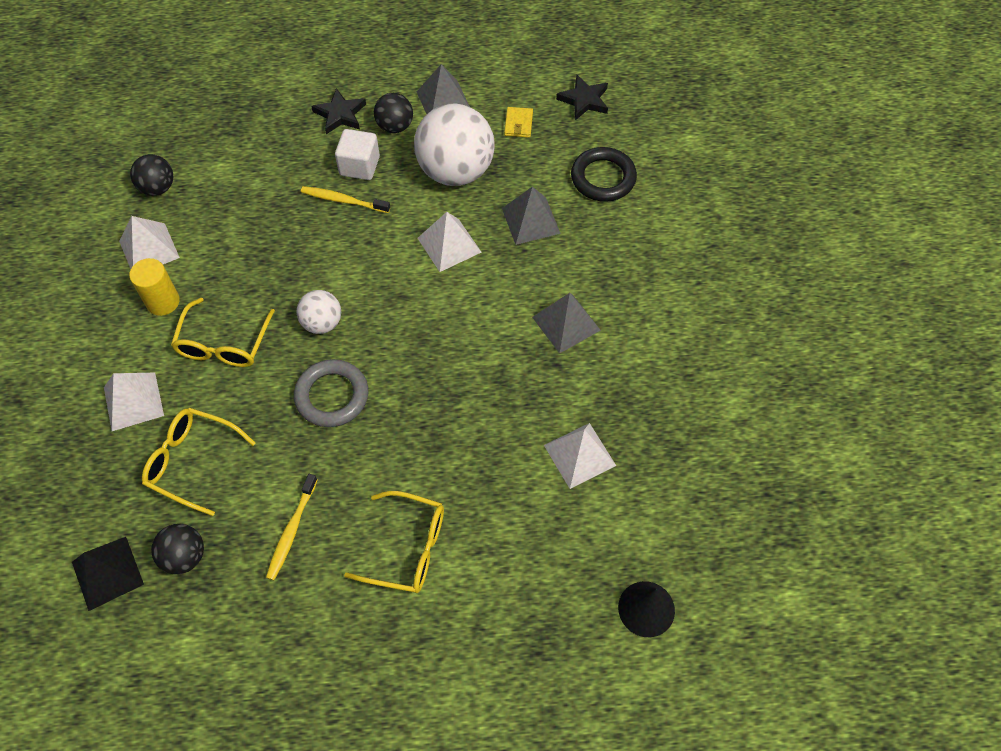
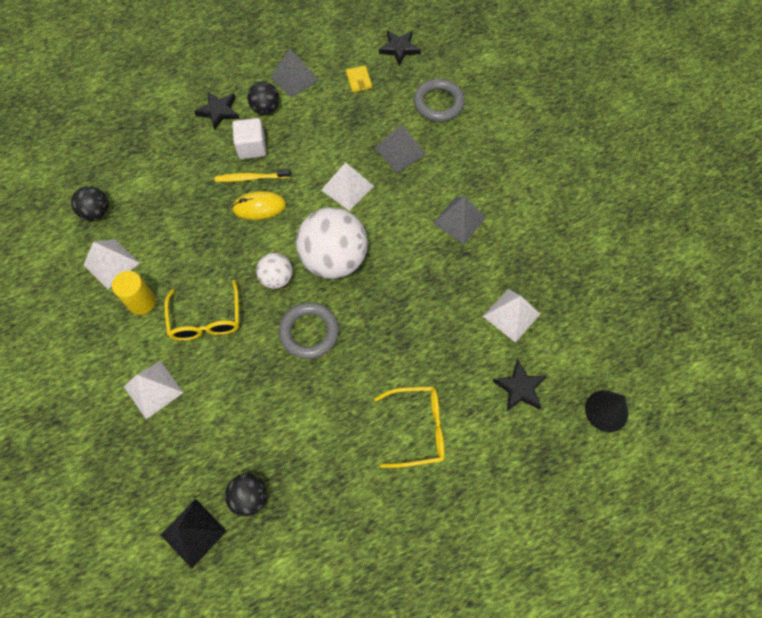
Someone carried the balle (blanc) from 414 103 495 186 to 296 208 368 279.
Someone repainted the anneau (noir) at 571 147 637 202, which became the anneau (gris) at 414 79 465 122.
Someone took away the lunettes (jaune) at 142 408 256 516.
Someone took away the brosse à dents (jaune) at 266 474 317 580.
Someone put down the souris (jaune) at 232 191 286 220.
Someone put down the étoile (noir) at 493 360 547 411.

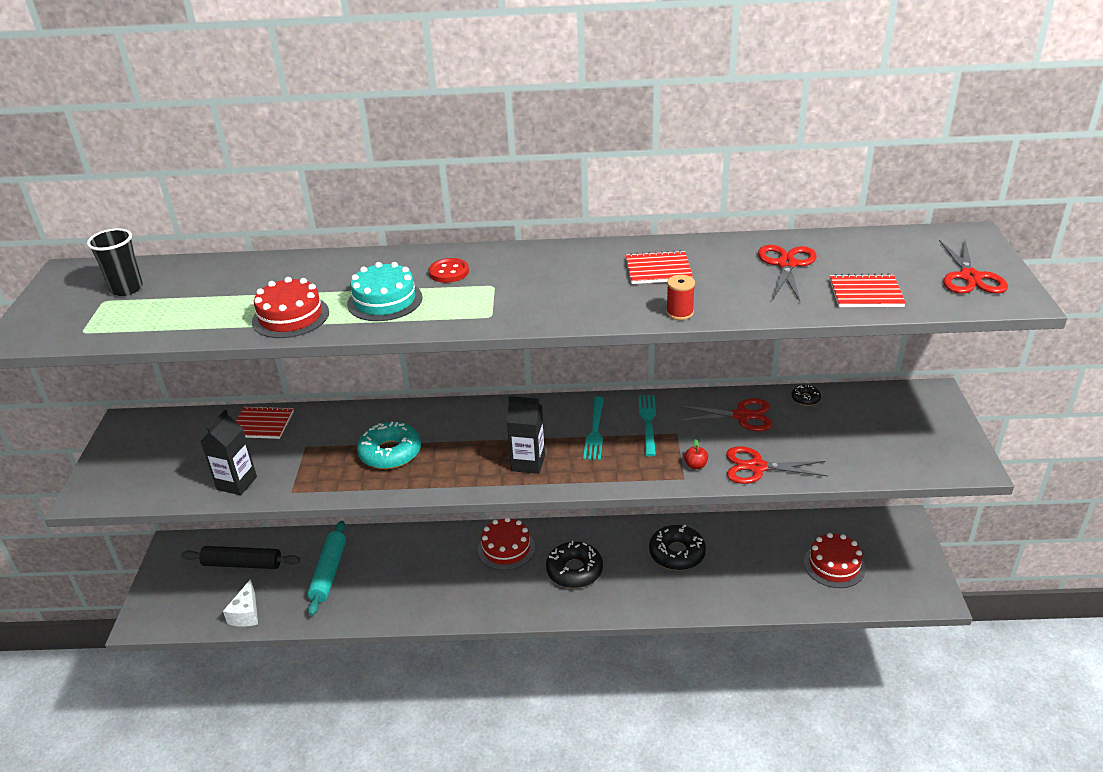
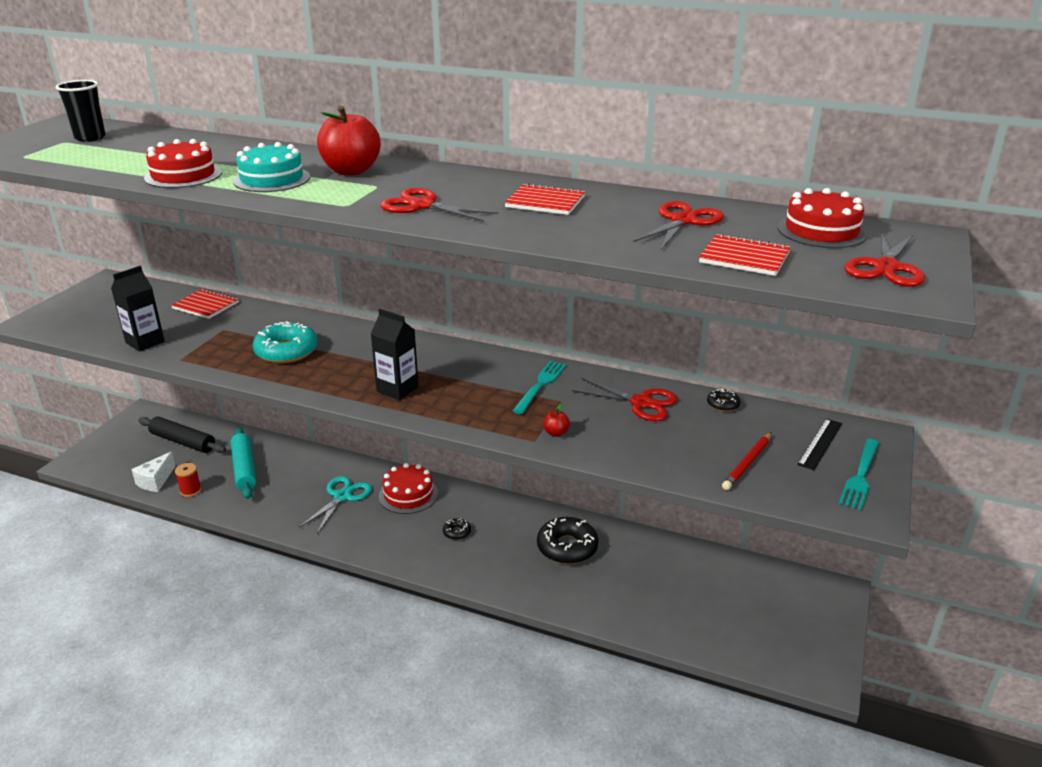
Someone swapped the bouton (rouge) at 429 258 469 283 for the pomme (rouge) at 317 106 381 175.
Someone carried the bobine (rouge) from 666 275 695 320 to 175 463 202 497.
Someone carried the fourchette (turquoise) from 583 397 604 460 to 839 439 879 510.
Someone carried the ciseaux (rouge) from 726 446 828 484 to 380 188 498 222.
Someone rotated the rouleau à pâtisserie (turquoise) at 308 521 346 616 by 45 degrees counterclockwise.
Someone carried the gâteau (rouge) from 804 533 866 588 to 777 188 867 248.
Someone scaled the beignet (noir) at 546 541 603 588 by 0.47.
Someone put down the règle (noir) at 798 419 842 470.
Someone put down the crayon (rouge) at 722 432 771 490.
Someone put down the ciseaux (turquoise) at 299 476 372 534.

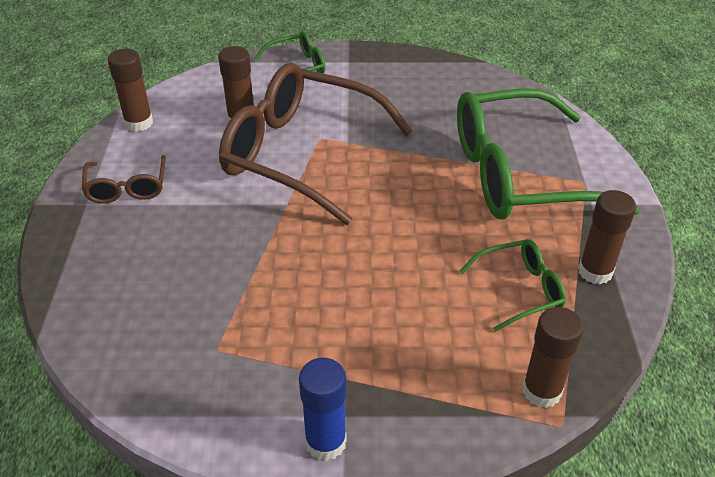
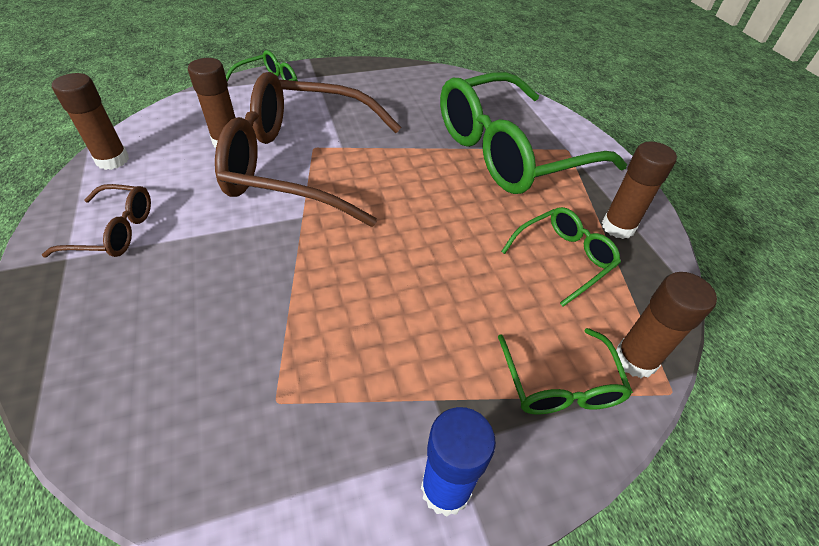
Someone rotated the lunettes (marron) at 82 155 166 204 by 60 degrees counterclockwise.
Someone put down the lunettes (vert) at 498 328 633 415.

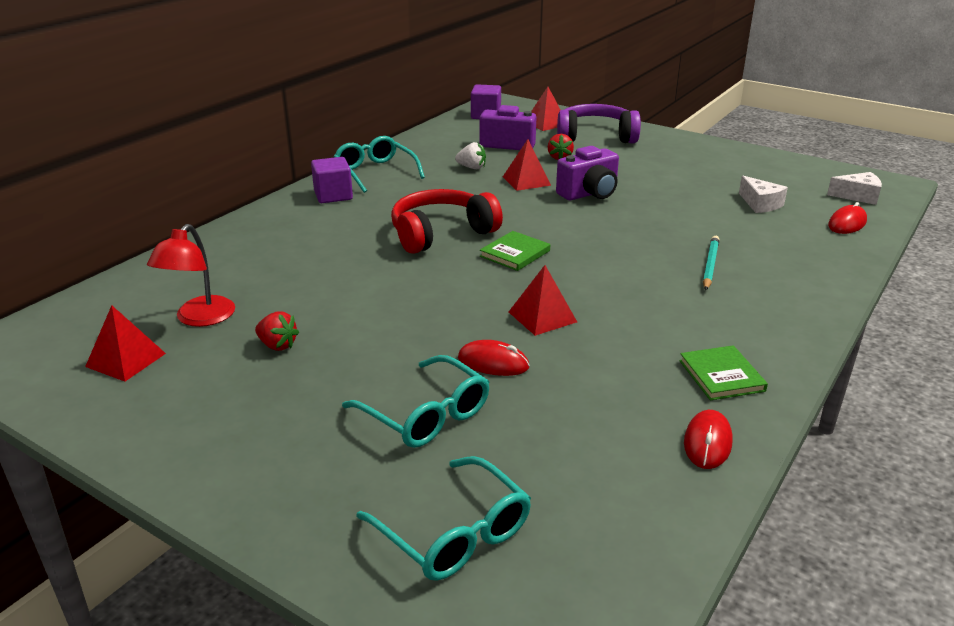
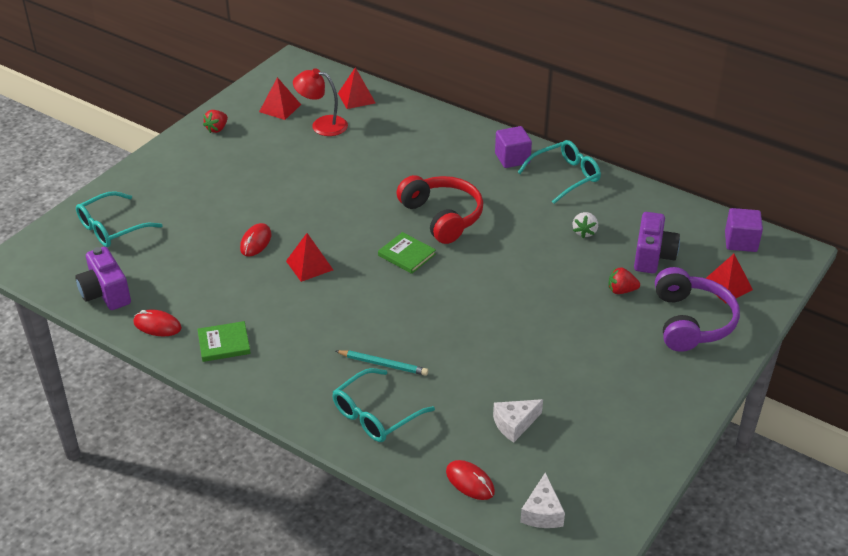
Someone carried the pyramide (rouge) from 503 139 551 191 to 338 67 375 109.
Someone carried the appareil photo (violet) from 556 146 619 200 to 75 247 131 310.
Someone carried the fraise (rouge) from 255 312 299 351 to 203 110 228 133.
Someone carried the lunettes (turquoise) from 342 355 489 448 to 333 368 435 442.

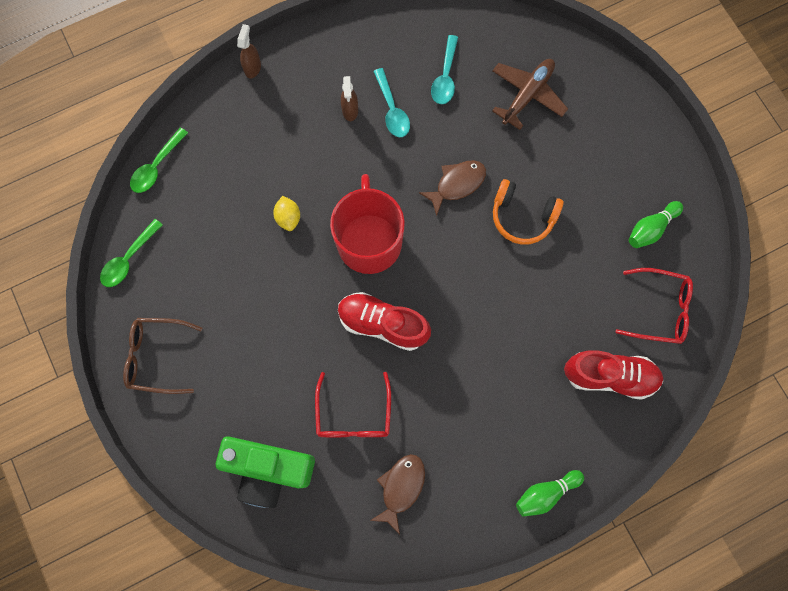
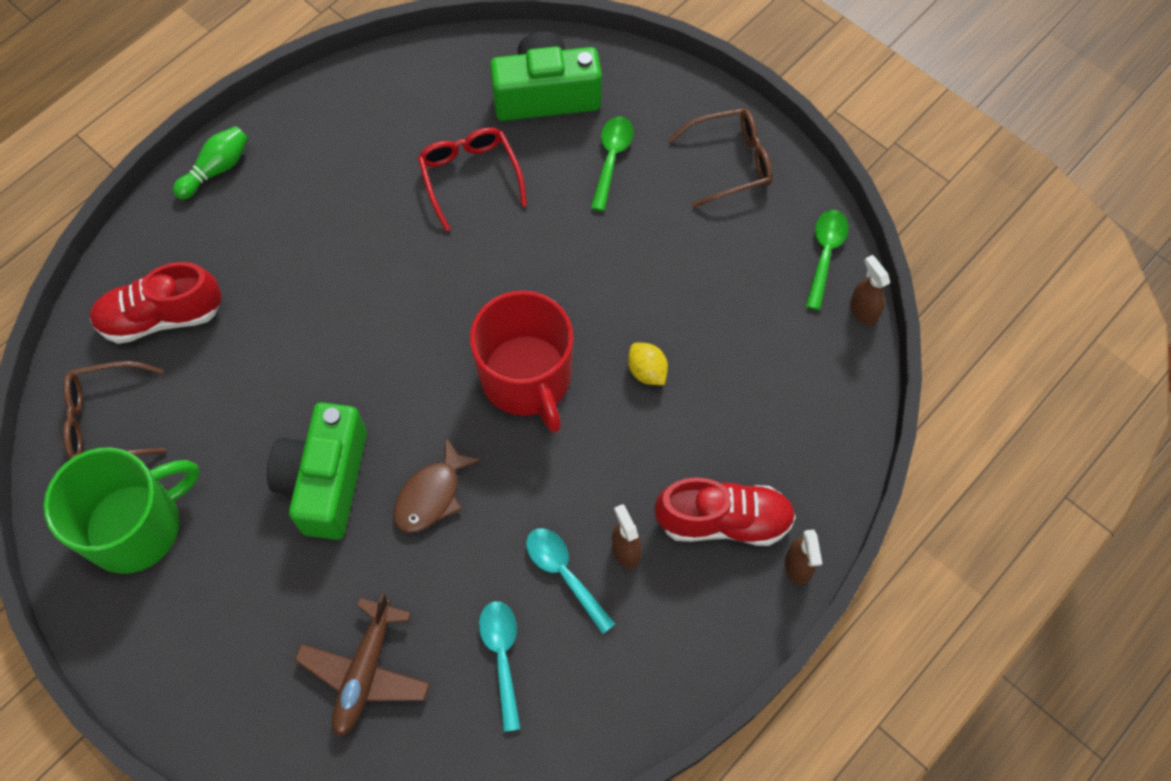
Someone carried the cuillère (vert) from 130 127 188 193 to 591 116 634 211.
Someone swapped the casque audio (orange) at 493 179 564 245 for the appareil photo (vert) at 267 402 367 540.
Someone swapped the quille (vert) at 629 201 683 248 for the tasse (vert) at 43 448 199 574.
Someone repainted the lunettes (rouge) at 615 268 693 344, which became the lunettes (marron) at 63 361 166 459.
Someone carried the chaussure (rouge) from 338 292 431 351 to 654 477 796 546.
Someone took away the poisson (marron) at 370 454 425 534.
Someone put down the vaporisateur (marron) at 850 255 890 326.

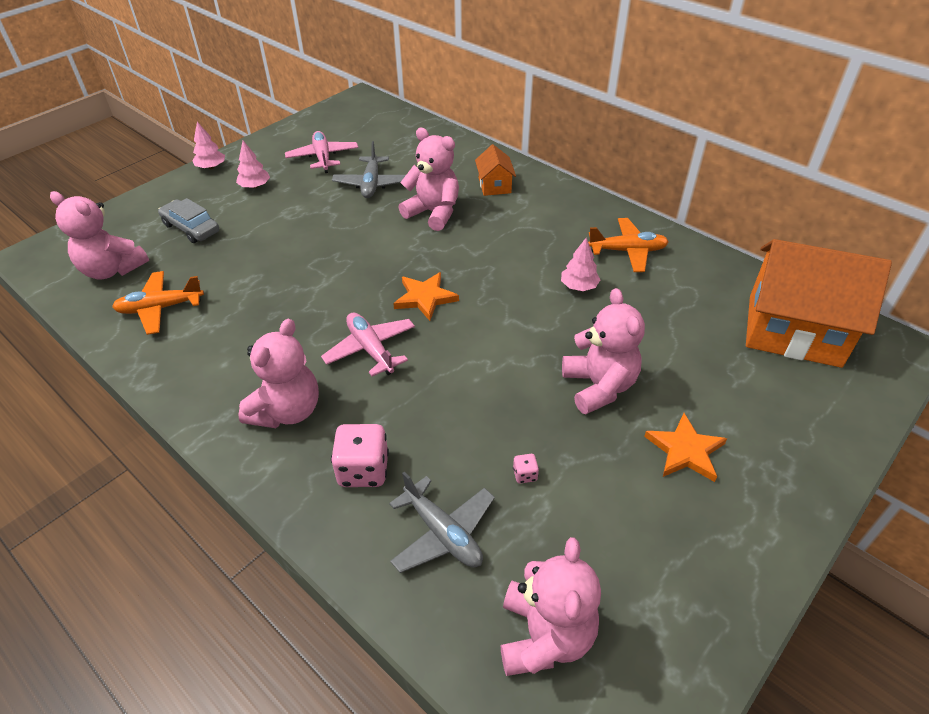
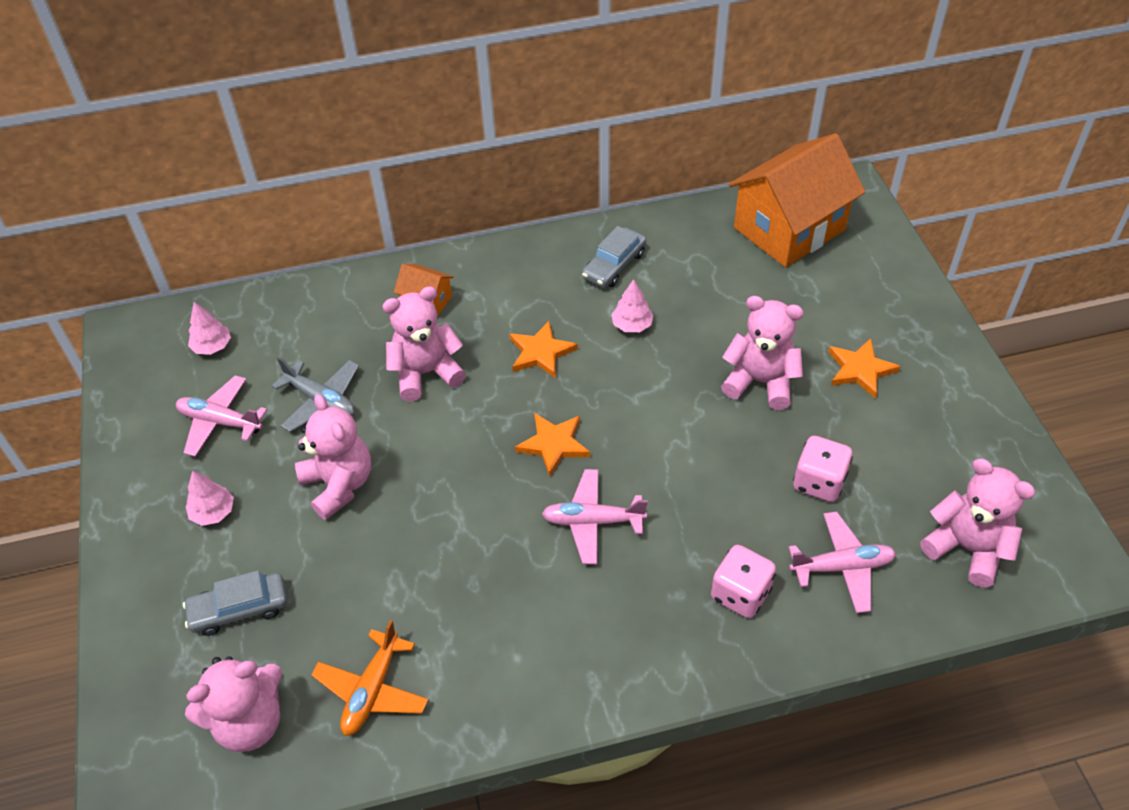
Someone carried the arbre (rose) from 192 122 225 169 to 188 302 231 355.
Someone swapped the avion (orange) at 588 218 669 272 for the voiture (gris) at 582 226 646 288.
Someone carried the ours en peluche (rose) from 238 319 319 428 to 295 394 371 520.
Someone scaled the dé (rose) at 513 454 539 484 by 2.22.
Someone repainted the avion (gris) at 389 471 495 573, which became the avion (rose) at 789 512 896 613.
Someone put down the étoile (orange) at 509 321 578 379.

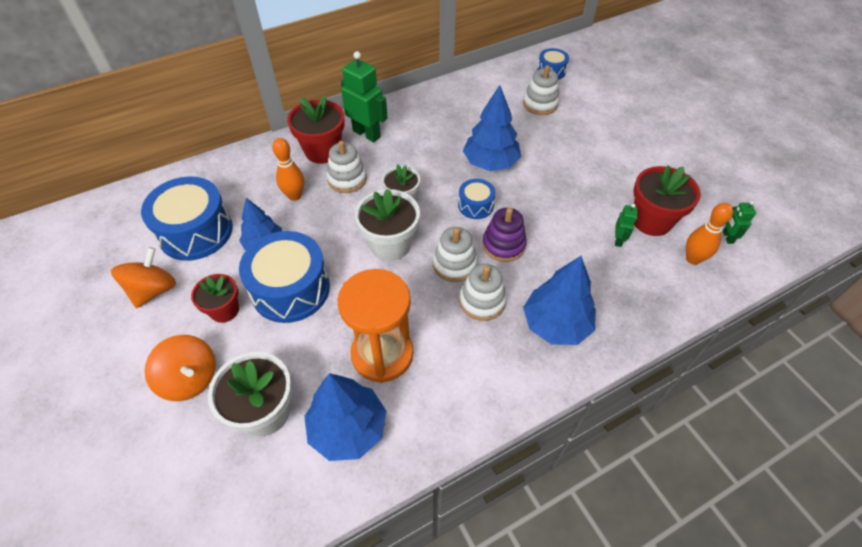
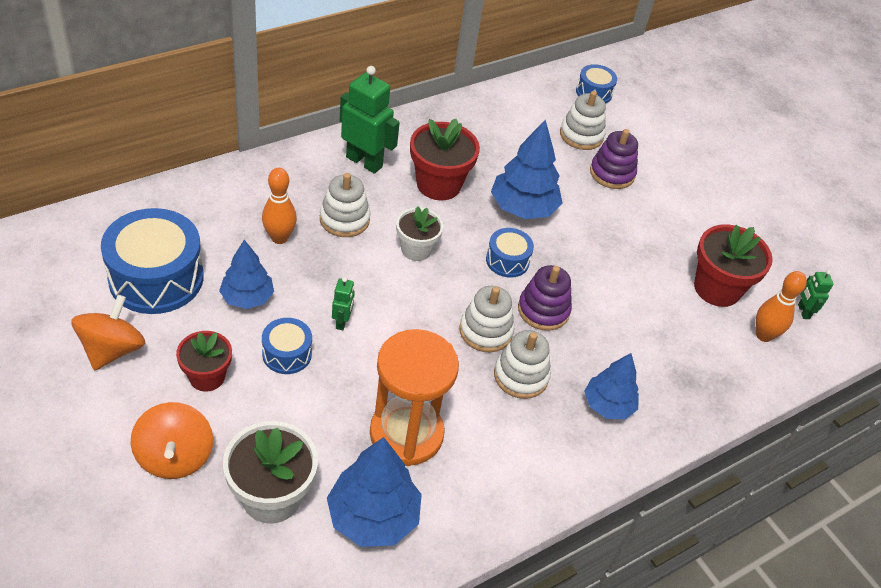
Someone carried the pot de fleurs (rouge) from 287 96 345 164 to 410 119 480 200.
Someone took away the pot de fleurs (blanc) at 355 189 420 261.
Someone carried the robot (vert) from 615 204 638 247 to 332 277 355 330.
Someone scaled the tambour (bleu) at 239 231 330 323 by 0.51.
Someone scaled the arbre (bleu) at 523 256 596 345 by 0.66.
Someone rotated the toupie (orange) at 144 335 216 401 by 45 degrees clockwise.
Someone put down the jouet à empiler (violet) at 590 129 638 189.

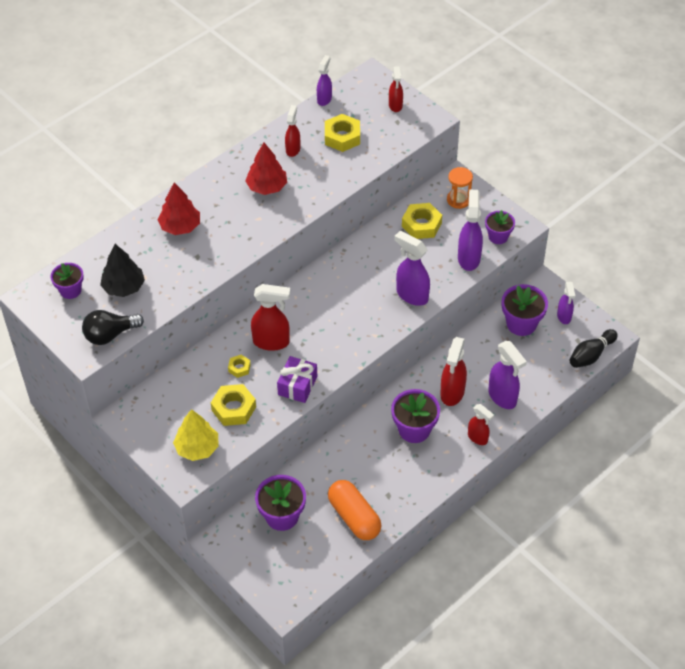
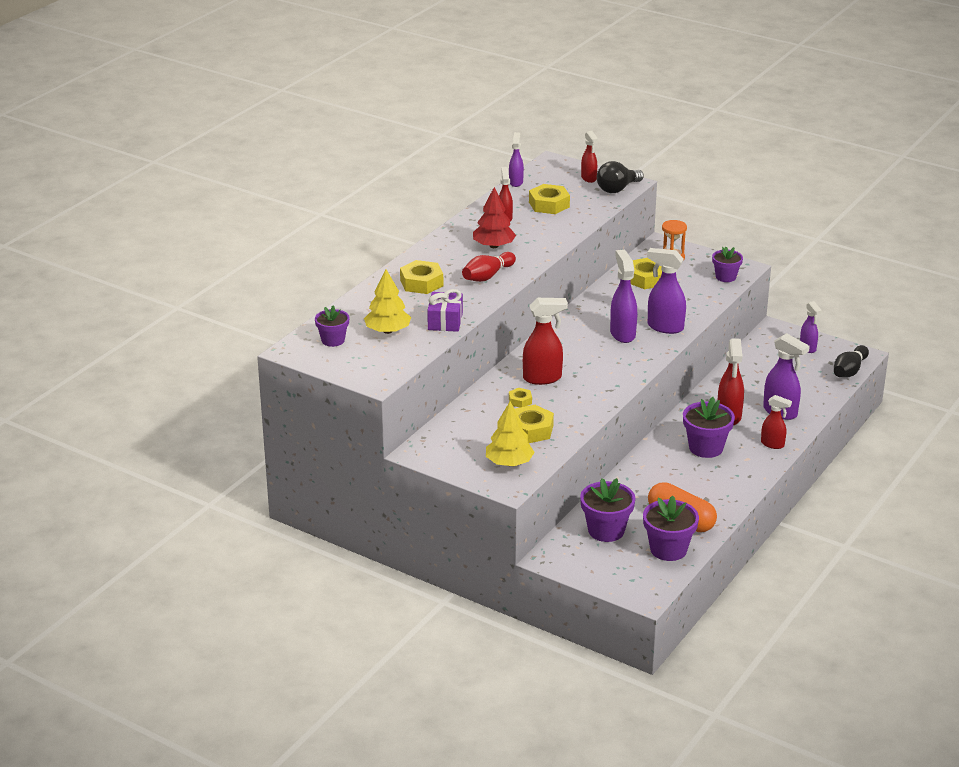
Someone swapped the arbre (rouge) at 158 182 200 235 for the écrou (jaune) at 400 260 443 294.
Someone carried the vaporisateur (violet) from 458 190 483 271 to 610 250 637 343.
Someone repainted the arbre (noir) at 100 244 145 297, which became the arbre (jaune) at 364 269 411 334.
Someone carried the pot de fleurs (violet) from 502 284 548 336 to 643 496 699 561.
Someone carried the ampoule (noir) from 82 310 144 345 to 597 161 644 193.
Someone carried the cadeau (violet) from 277 356 317 403 to 427 289 463 332.
Someone put down the quille (rouge) at 462 252 516 282.

